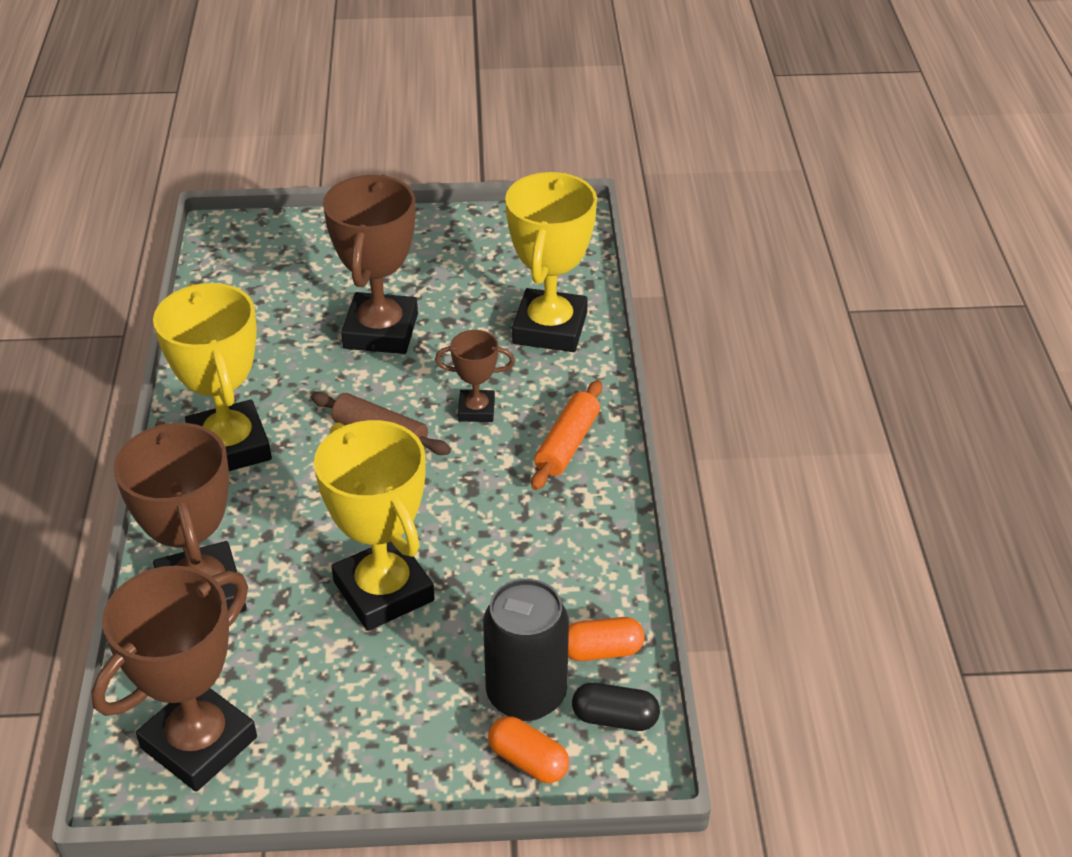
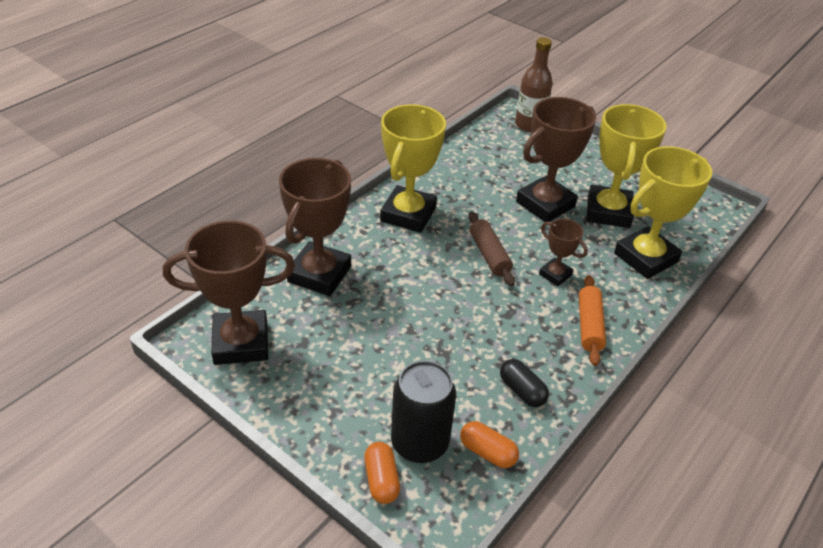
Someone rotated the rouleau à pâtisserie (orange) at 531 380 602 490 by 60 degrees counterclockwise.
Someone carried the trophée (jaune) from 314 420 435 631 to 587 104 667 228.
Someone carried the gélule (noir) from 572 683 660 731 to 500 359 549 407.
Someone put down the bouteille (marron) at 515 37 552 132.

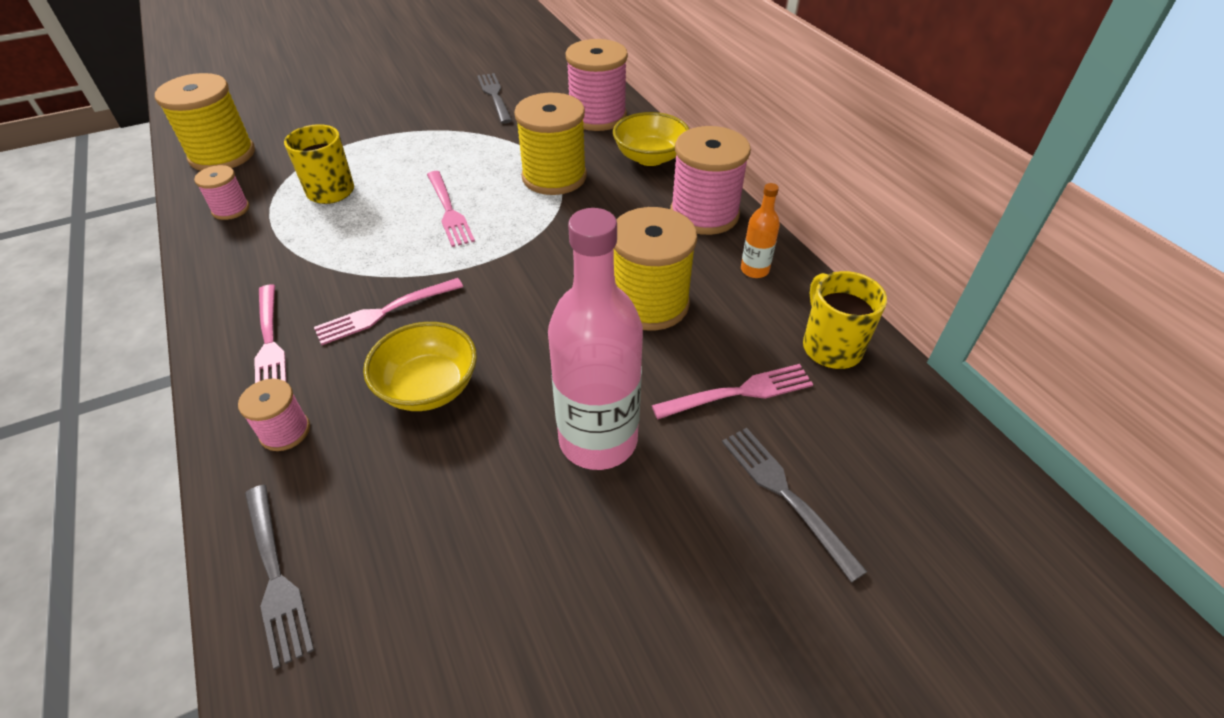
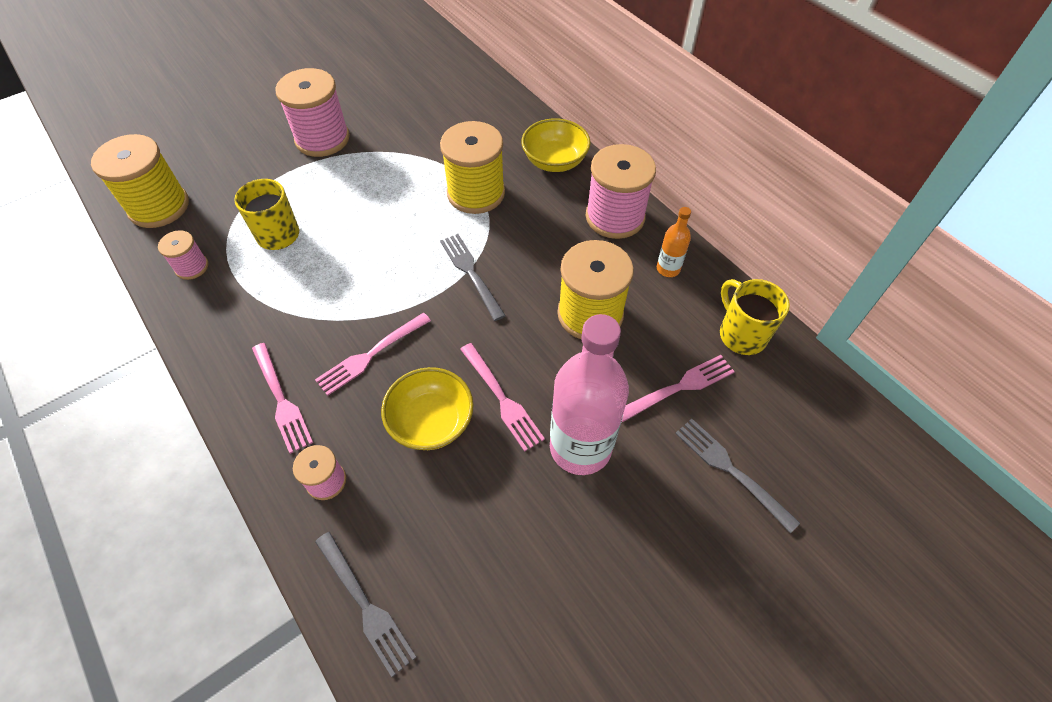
Someone carried the bobine (rose) from 566 39 628 131 to 275 68 350 157.
Someone carried the fourchette (gris) from 477 73 512 124 to 440 234 506 321.
Someone carried the fourchette (rose) from 427 171 475 247 to 460 343 545 452.

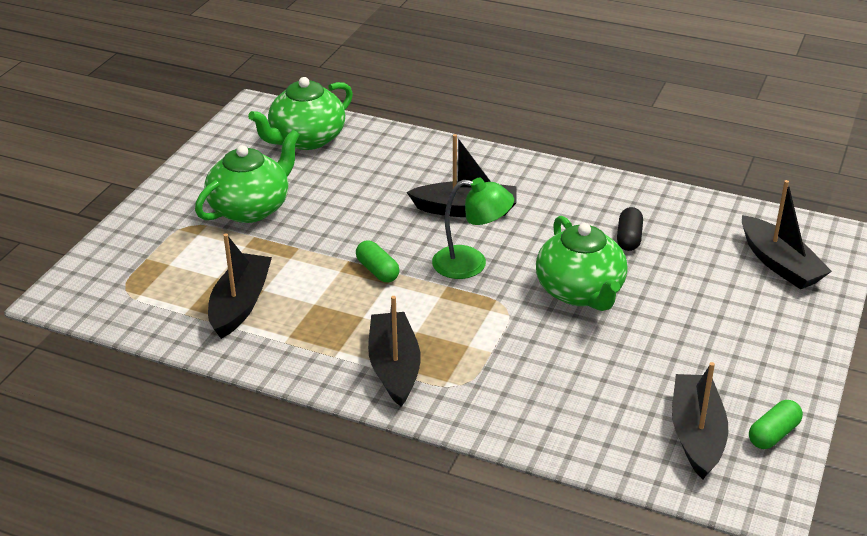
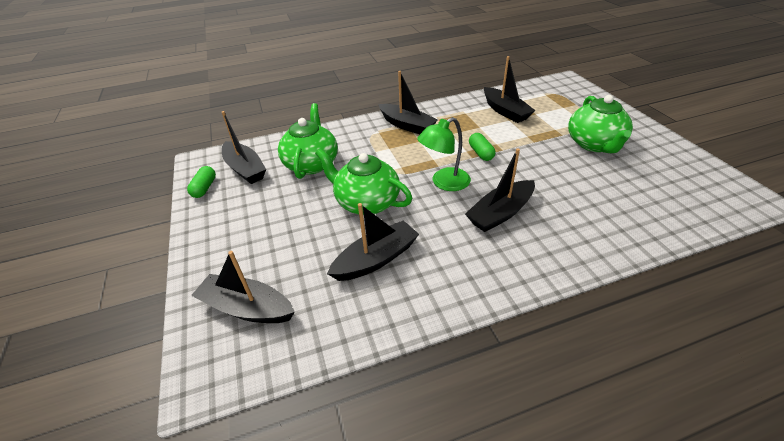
Someone carried the théière (vert) from 248 77 353 150 to 278 103 338 179.
Someone swapped the gélule (noir) at 617 207 643 251 for the bateau (noir) at 327 203 419 281.
Someone rotated the gélule (vert) at 356 240 400 283 by 60 degrees clockwise.

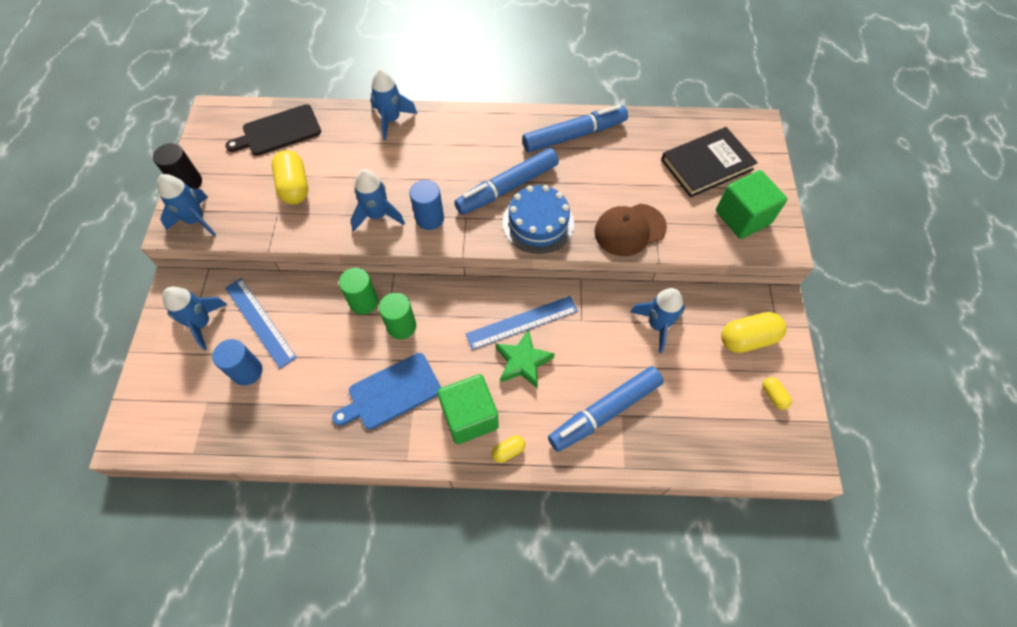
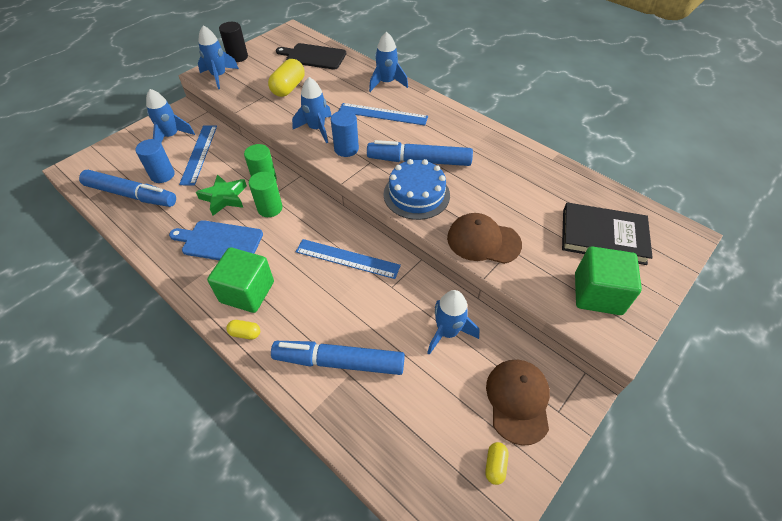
Someone carried the feutre (bleu) from 522 105 628 153 to 79 170 176 207.
Someone swapped the gélule (jaune) at 721 312 787 353 for the casquette (marron) at 486 360 550 446.
Someone carried the étoile (vert) from 496 329 555 388 to 196 174 247 216.
Someone put down the règle (bleu) at 339 103 428 125.

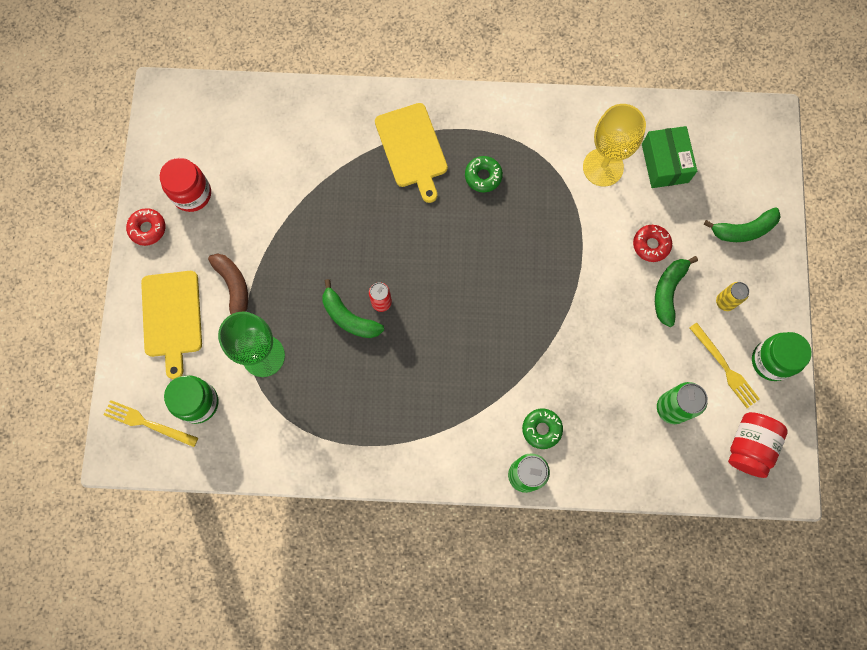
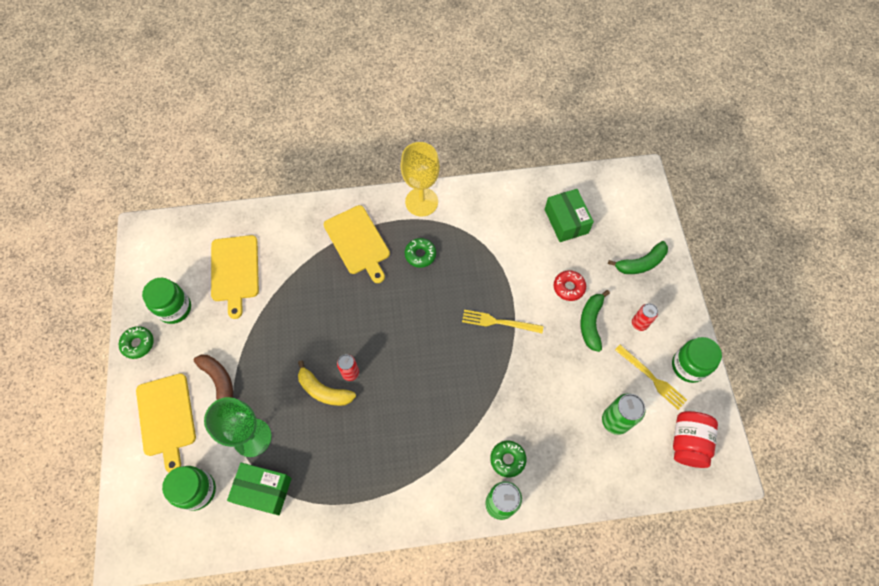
Someone carried the verre à pied (jaune) from 583 104 646 186 to 401 142 440 217.
Someone repainted the bocal (rouge) at 160 158 211 212, which became the bocal (vert) at 142 278 191 324.
Someone repainted the beignet (rouge) at 126 208 165 246, which became the beignet (vert) at 119 326 154 359.
Someone repainted the banane (vert) at 323 279 384 338, which became the banane (jaune) at 298 360 356 406.
Someone repainted the canette (jaune) at 716 282 749 311, which became the canette (rouge) at 632 303 658 331.
Someone carried the fourchette (jaune) from 104 400 198 447 to 462 310 543 333.
Someone put down the planche à découper (jaune) at 211 235 259 319.
Someone put down the boîte (vert) at 227 462 292 516.

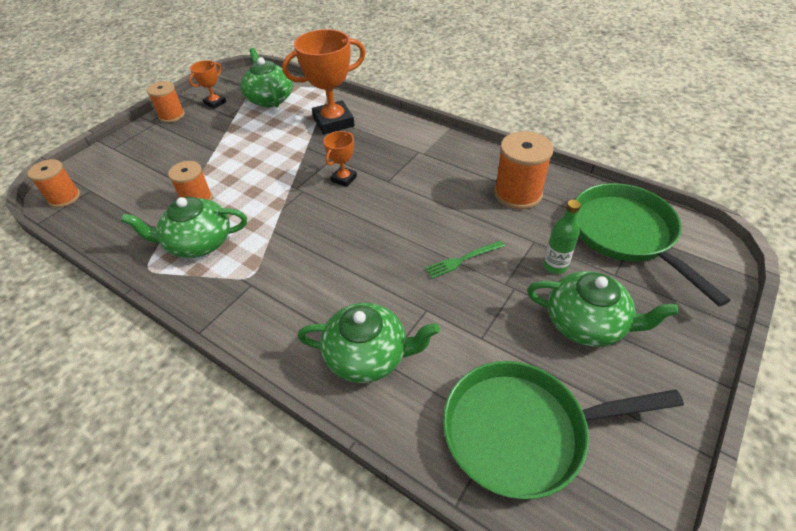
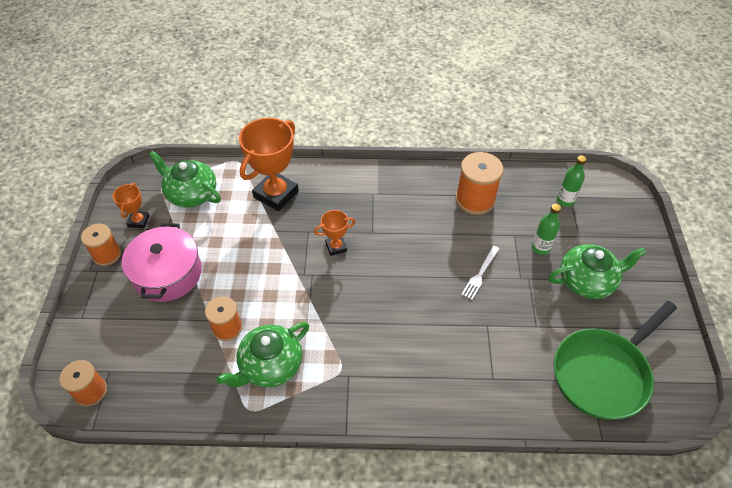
Someone rotated the trophée (orange) at 323 131 357 187 by 75 degrees clockwise.
Someone swapped the poêle (vert) at 575 183 731 307 for the bouteille (vert) at 557 155 587 207.
Someone repainted the fourchette (vert) at 425 240 505 279, which became the fourchette (blanc) at 461 246 499 300.
Someone took away the théière (vert) at 297 303 440 383.
Someone put down the marmite (rose) at 122 223 202 302.

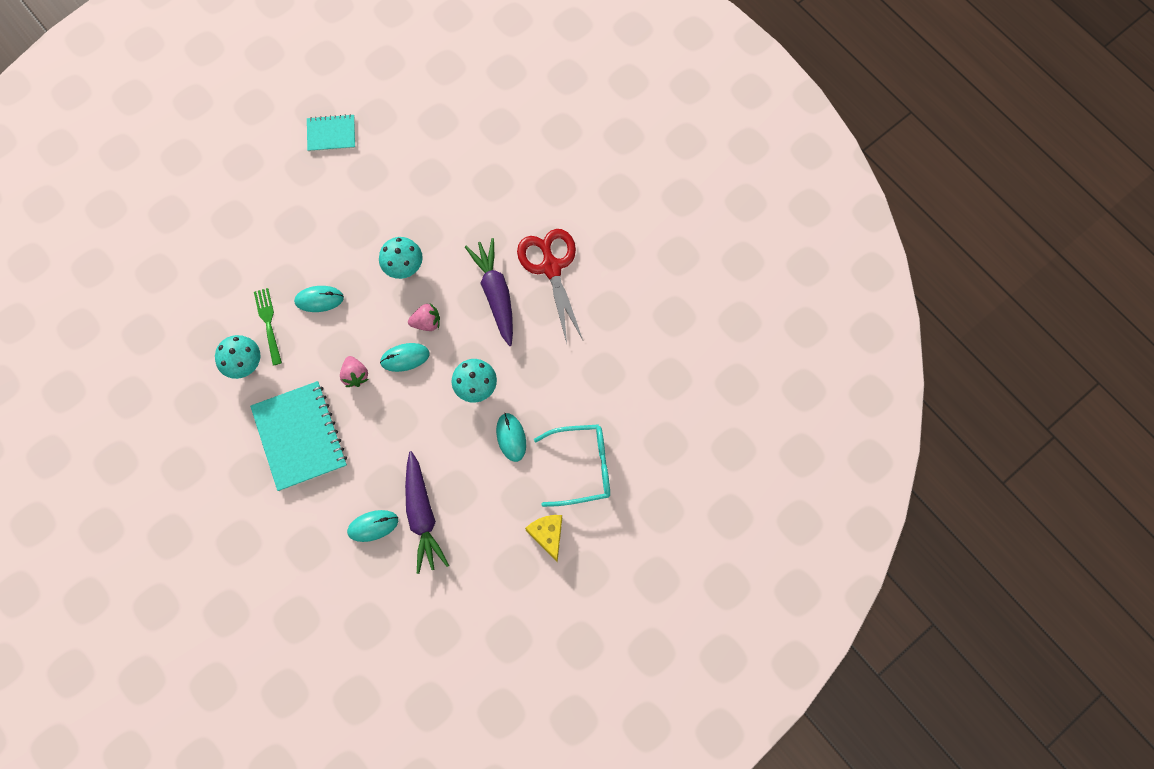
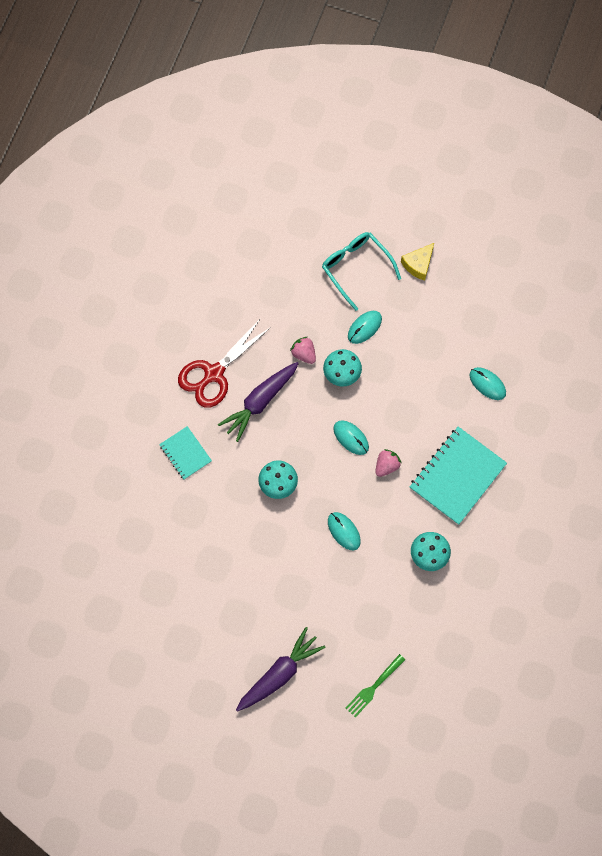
Someone carried the carnet (turquoise) from 307 114 355 152 to 159 426 212 480.
Someone carried the fourchette (vert) from 254 288 282 365 to 346 654 405 717.
Someone carried the fraise (rose) from 408 303 440 331 to 290 337 316 364.
Someone carried the carotte (violet) from 405 451 449 574 to 236 627 326 712.

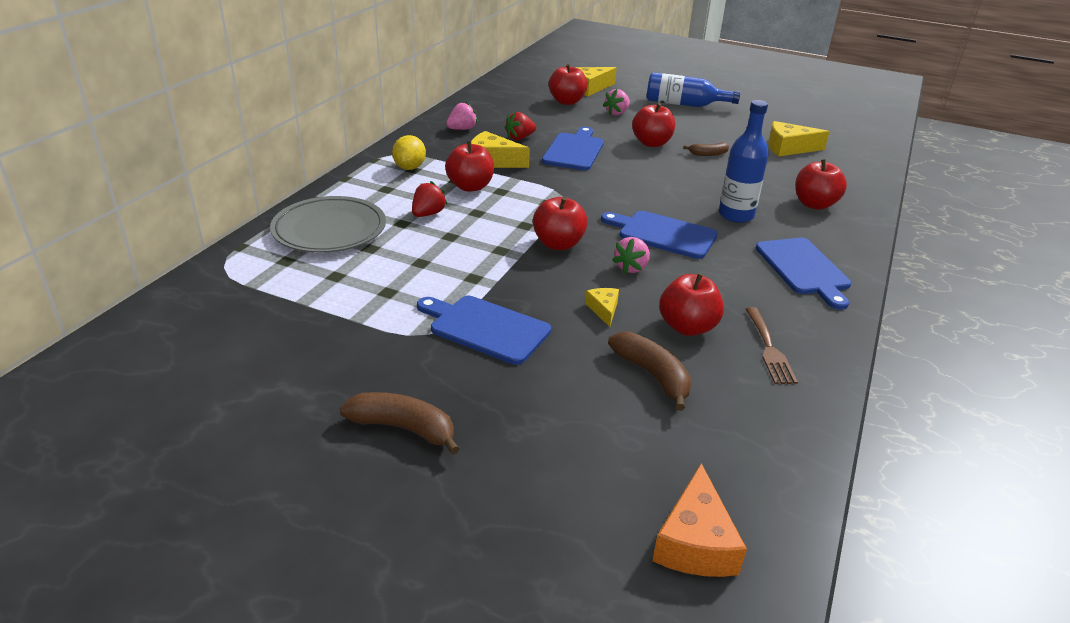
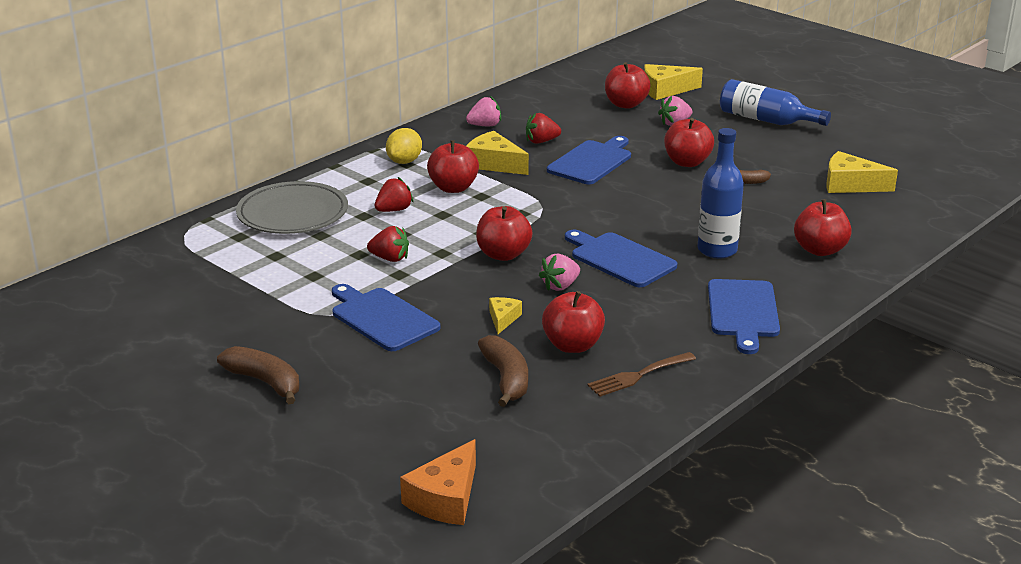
Someone rotated the fourchette (marron) at 746 307 798 384 by 45 degrees clockwise.
Someone put down the fraise (rouge) at 367 226 409 262.

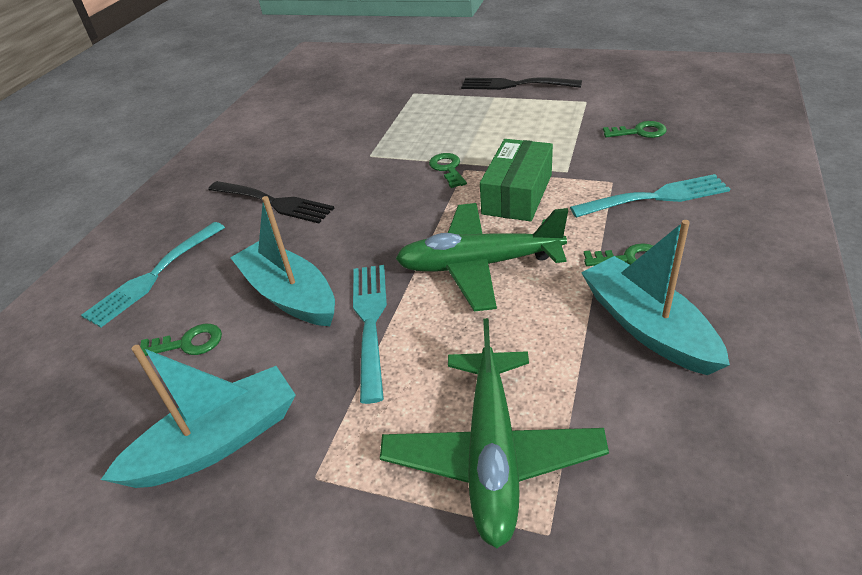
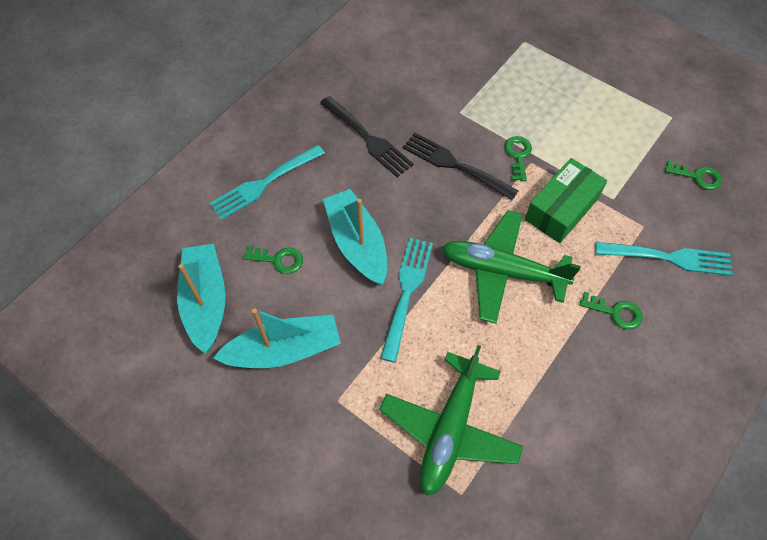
Someone carried the fourchette (noir) from 461 77 582 90 to 403 133 519 200.
Someone carried the bateau (turquoise) from 581 220 730 375 to 177 244 226 354.

